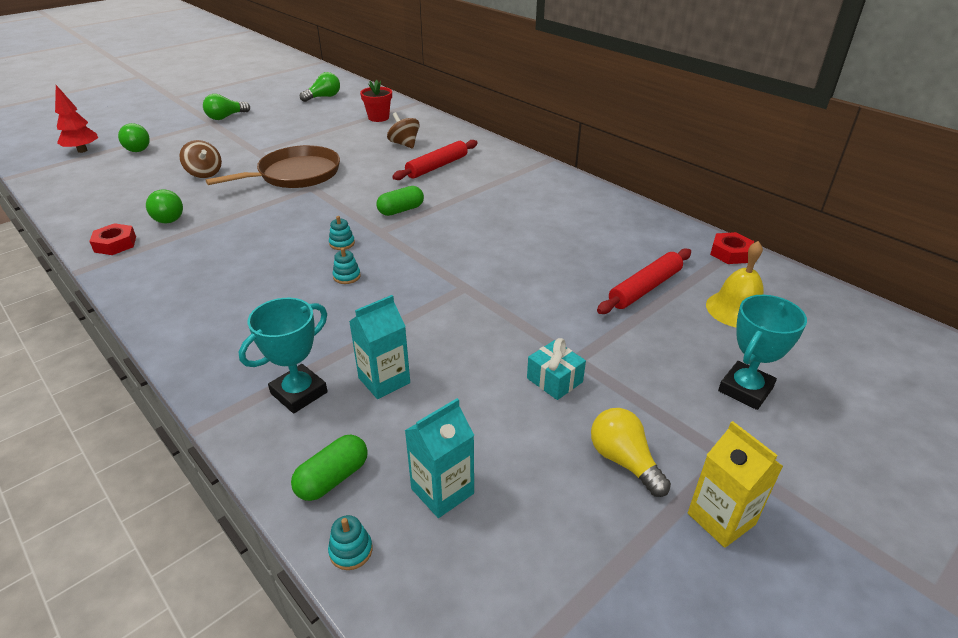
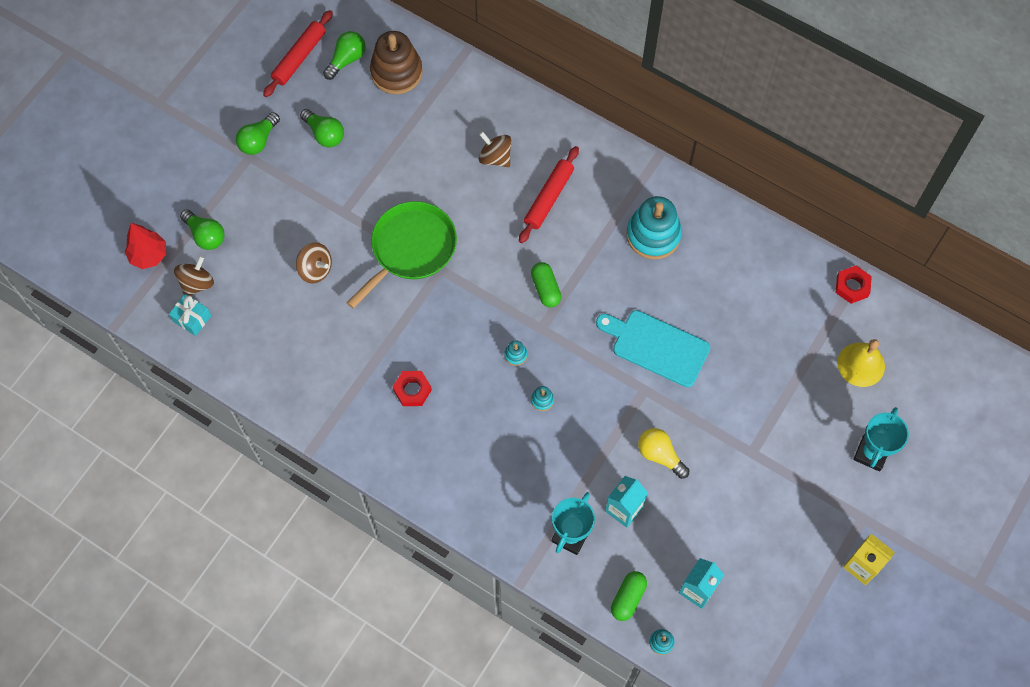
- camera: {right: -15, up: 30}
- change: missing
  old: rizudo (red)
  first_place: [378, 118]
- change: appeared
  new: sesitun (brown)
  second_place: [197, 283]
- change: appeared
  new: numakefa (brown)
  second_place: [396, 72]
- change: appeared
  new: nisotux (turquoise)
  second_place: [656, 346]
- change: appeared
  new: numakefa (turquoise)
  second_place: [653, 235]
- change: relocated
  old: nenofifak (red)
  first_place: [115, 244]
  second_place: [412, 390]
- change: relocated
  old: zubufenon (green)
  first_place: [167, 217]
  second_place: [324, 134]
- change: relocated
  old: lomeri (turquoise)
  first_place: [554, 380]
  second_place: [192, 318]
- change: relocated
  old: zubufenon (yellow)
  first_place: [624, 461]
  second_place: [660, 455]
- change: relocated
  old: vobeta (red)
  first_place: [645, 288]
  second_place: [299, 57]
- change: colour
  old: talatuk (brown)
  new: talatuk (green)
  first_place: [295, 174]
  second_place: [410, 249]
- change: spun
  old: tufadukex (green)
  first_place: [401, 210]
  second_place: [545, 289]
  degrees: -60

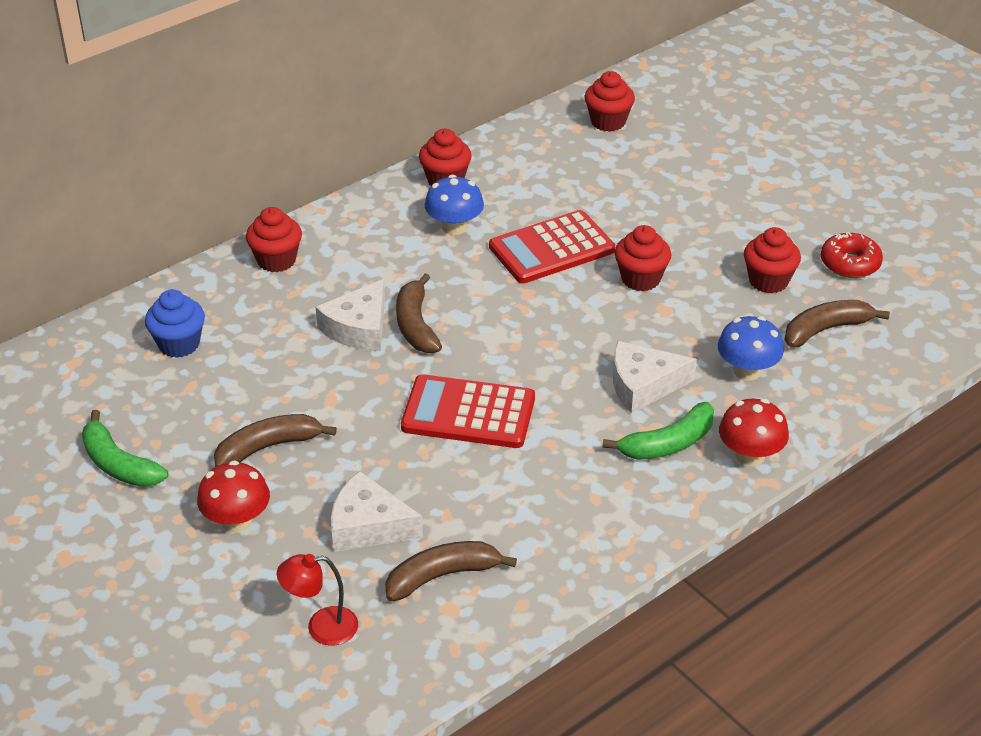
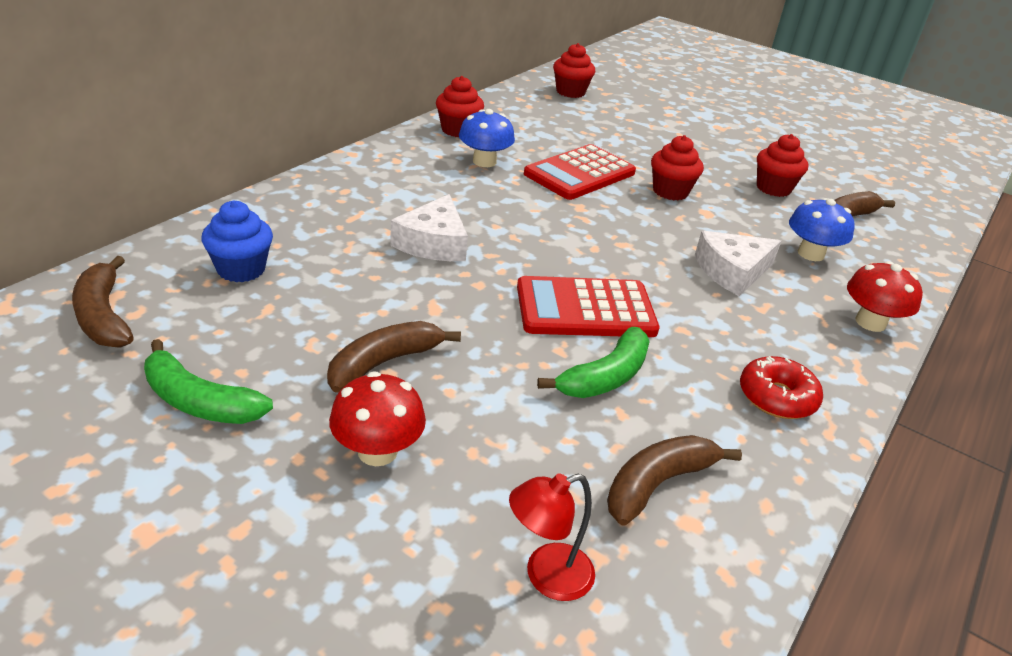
- camera: {right: -20, up: -5}
- change: missing
  old: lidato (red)
  first_place: [276, 260]
- change: missing
  old: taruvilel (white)
  first_place: [368, 526]
- change: relocated
  old: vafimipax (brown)
  first_place: [416, 325]
  second_place: [103, 316]
- change: relocated
  old: vafimipax (green)
  first_place: [668, 444]
  second_place: [605, 377]
- change: relocated
  old: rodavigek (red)
  first_place: [850, 263]
  second_place: [777, 397]

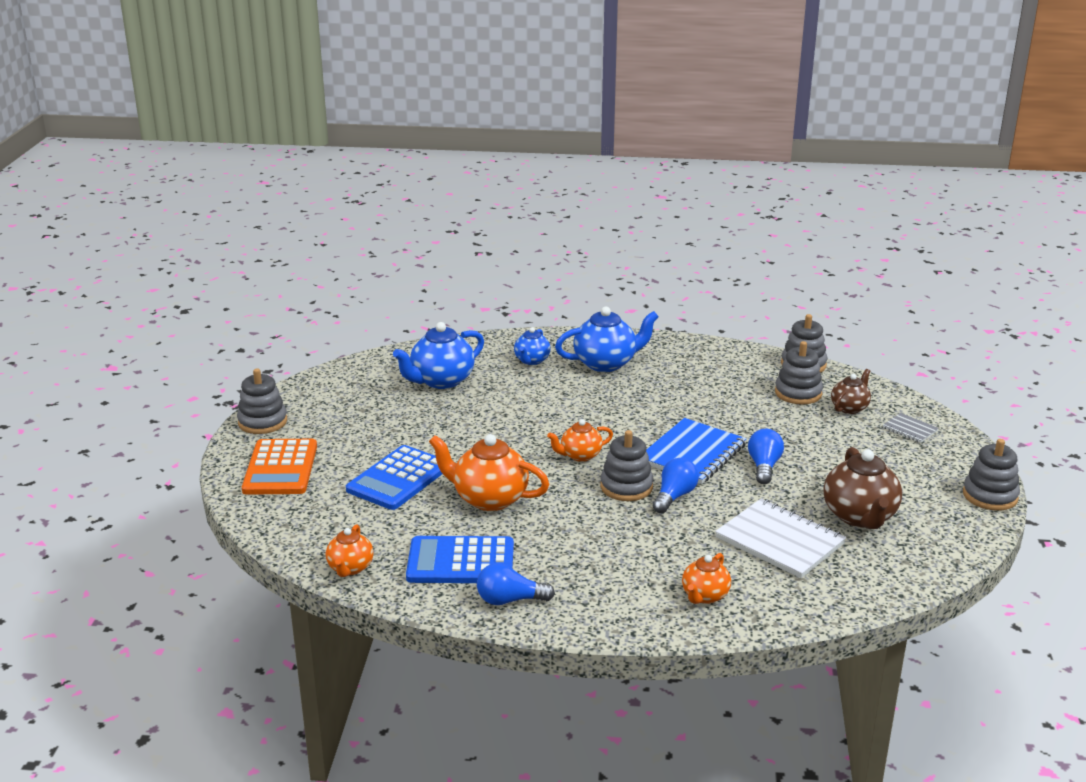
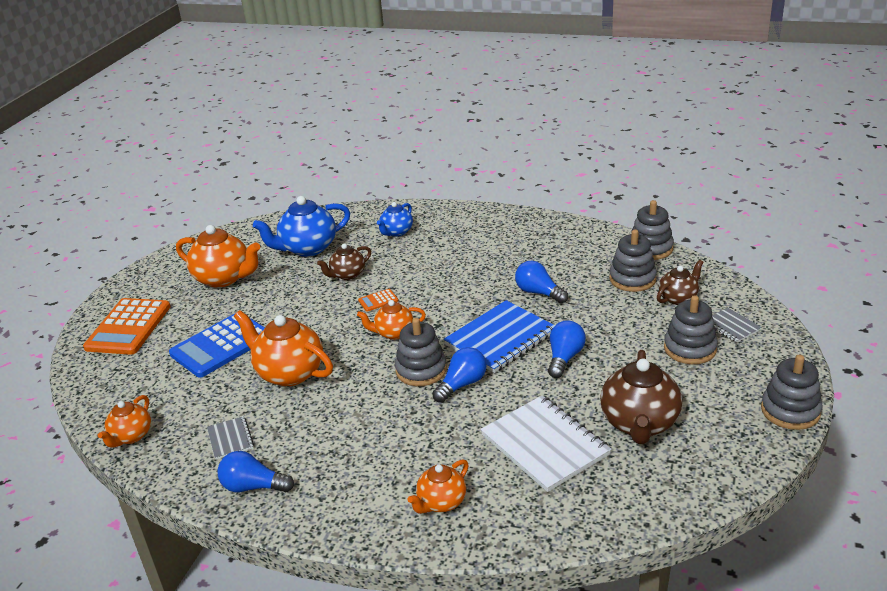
- camera: {right: 15, up: 5}
- change: missing
  old: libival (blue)
  first_place: [606, 363]
- change: appeared
  new: libival (orange)
  second_place: [224, 278]
- change: appeared
  new: libival (brown)
  second_place: [347, 275]
- change: appeared
  new: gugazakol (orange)
  second_place: [378, 300]
- change: appeared
  new: zubufenon (blue)
  second_place: [538, 293]
- change: relocated
  old: numakefa (grey)
  first_place: [262, 422]
  second_place: [690, 349]
- change: exchanged
  old: gugazakol (blue)
  new: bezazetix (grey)
  first_place: [460, 562]
  second_place: [230, 439]

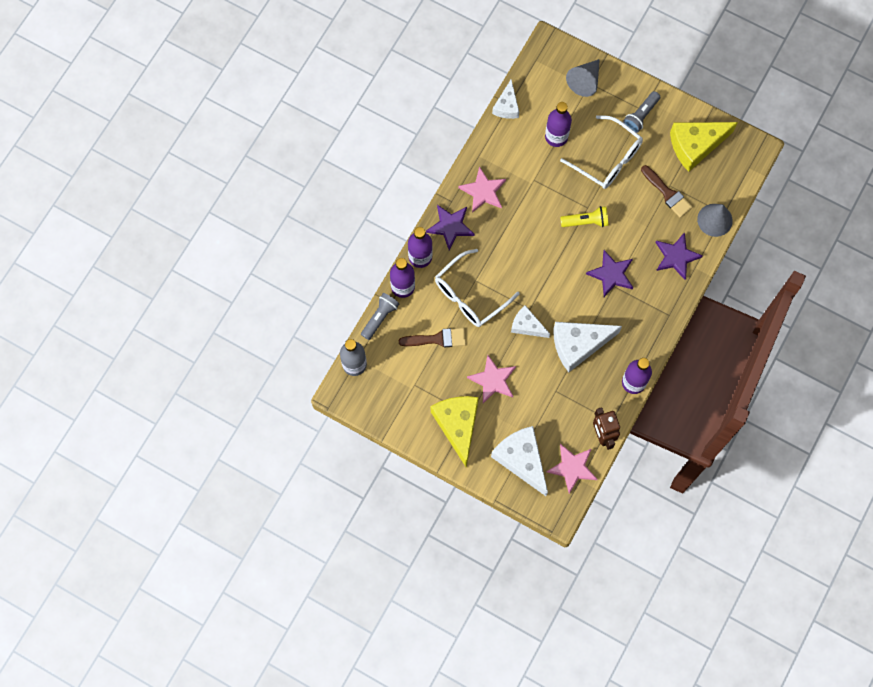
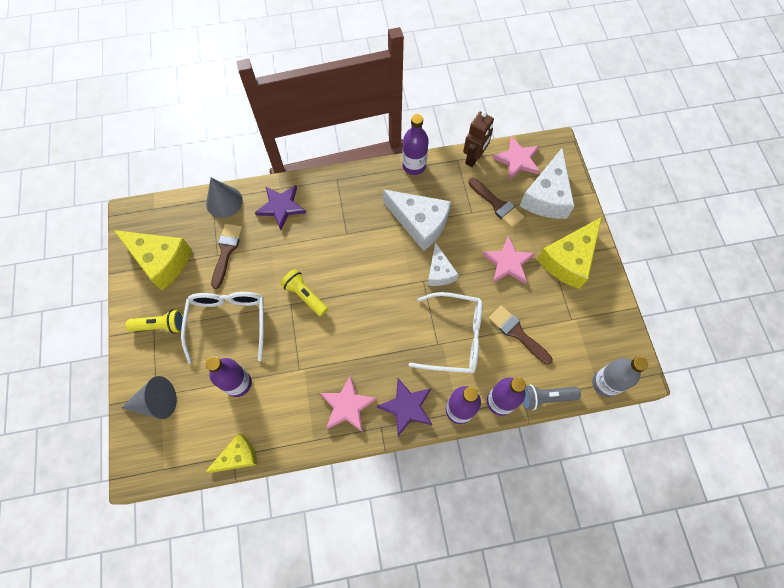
- camera: {right: -130, up: -5}
- change: missing
  old: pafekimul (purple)
  first_place: [611, 274]
- change: appeared
  new: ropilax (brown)
  second_place: [497, 204]
- change: colour
  old: taruvilel (white)
  new: taruvilel (yellow)
  first_place: [506, 106]
  second_place: [238, 456]
- change: colour
  old: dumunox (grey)
  new: dumunox (yellow)
  first_place: [640, 116]
  second_place: [161, 326]

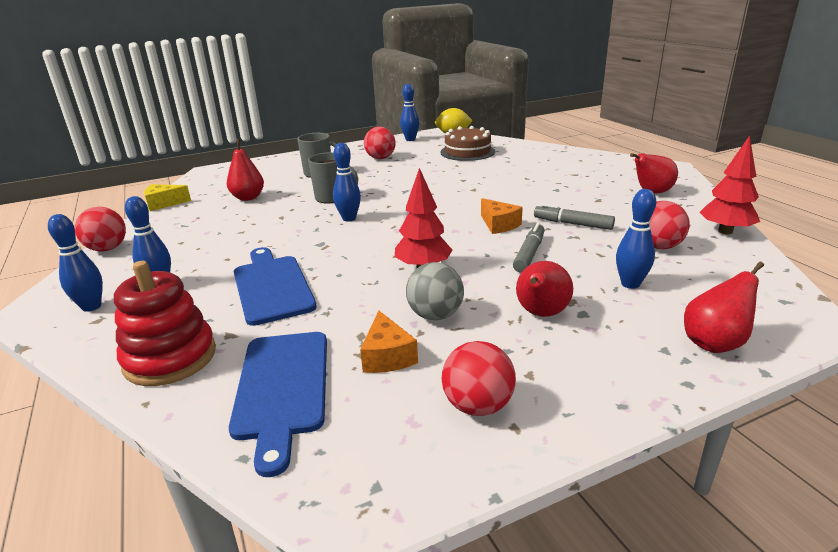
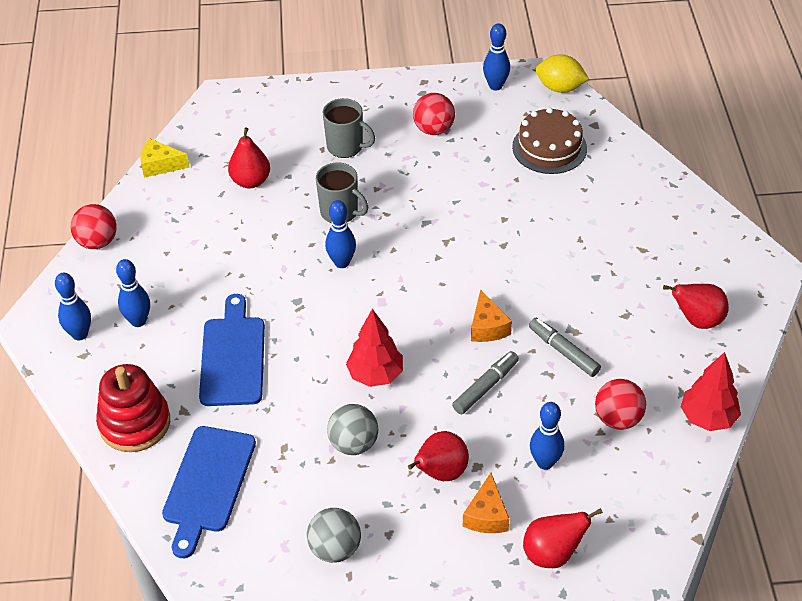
- camera: {right: 20, up: 20}
- change: relocated
  old: taruvilel (orange)
  first_place: [387, 356]
  second_place: [486, 515]
- change: colour
  old: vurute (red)
  new: vurute (grey)
  first_place: [478, 406]
  second_place: [335, 549]

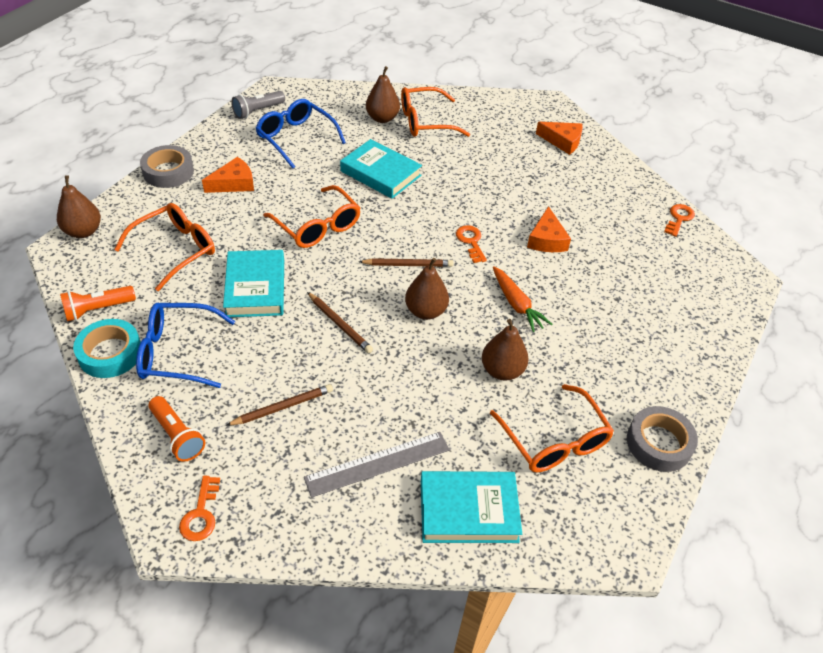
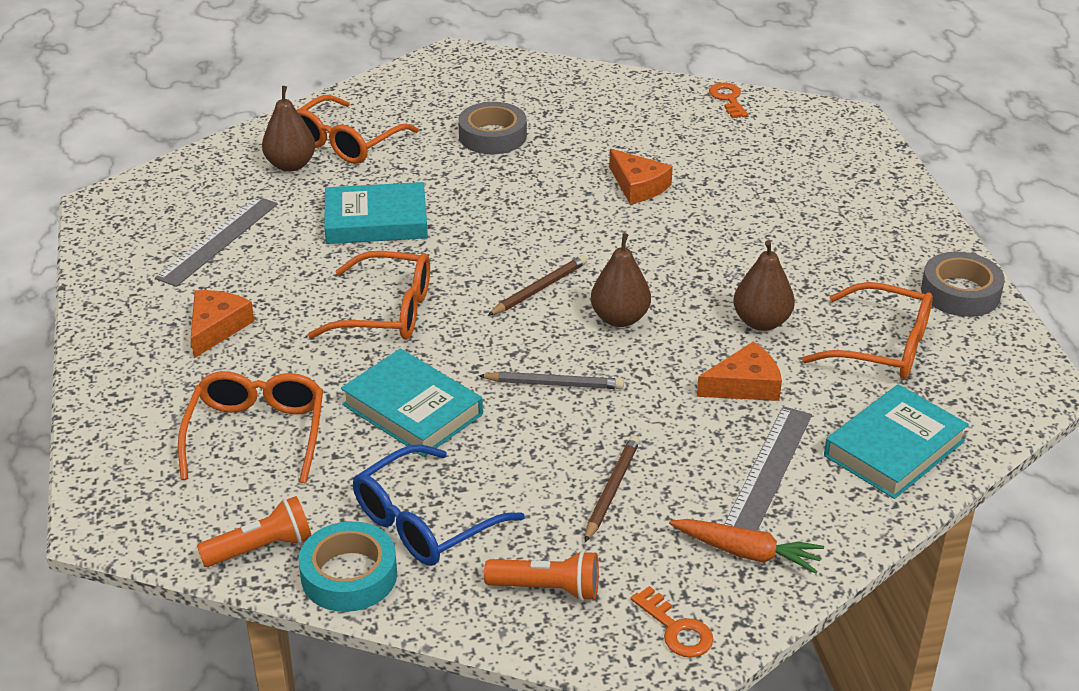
- camera: {right: -40, up: -10}
- change: missing
  old: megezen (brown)
  first_place: [83, 231]
- change: missing
  old: dumunox (grey)
  first_place: [258, 111]
- change: missing
  old: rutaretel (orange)
  first_place: [471, 242]
- change: relocated
  old: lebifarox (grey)
  first_place: [168, 172]
  second_place: [492, 136]
- change: relocated
  old: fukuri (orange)
  first_place: [516, 304]
  second_place: [747, 553]
- change: relocated
  old: taruvilel (orange)
  first_place: [562, 141]
  second_place: [745, 385]
- change: exchanged
  old: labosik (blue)
  new: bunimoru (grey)
  first_place: [296, 138]
  second_place: [218, 240]
- change: colour
  old: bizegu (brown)
  new: bizegu (grey)
  first_place: [340, 324]
  second_place: [554, 384]
- change: spun
  old: dumunox (orange)
  first_place: [98, 309]
  second_place: [261, 548]
  degrees: -135

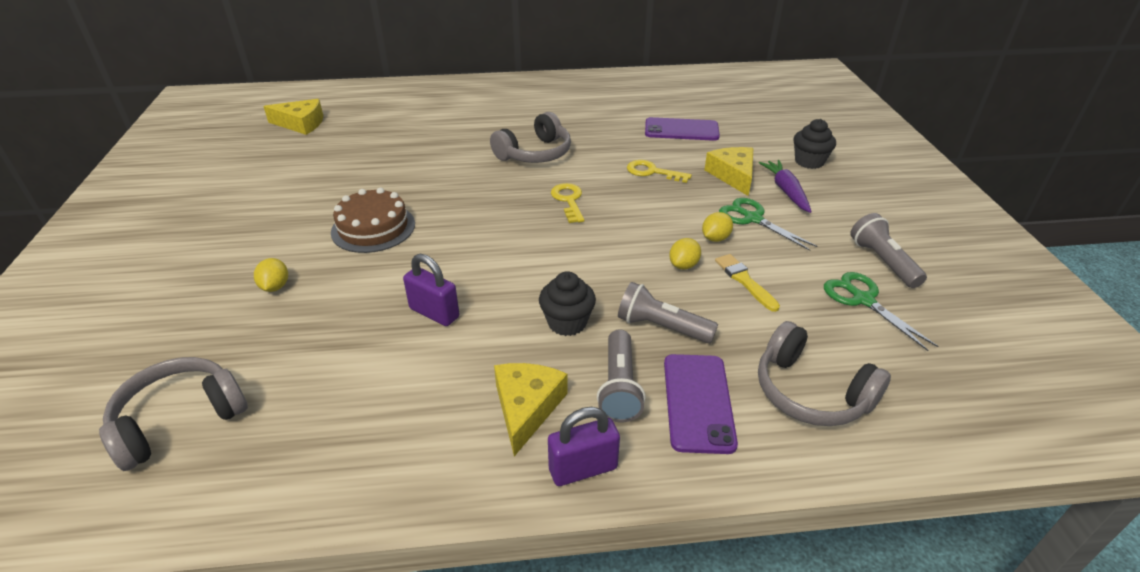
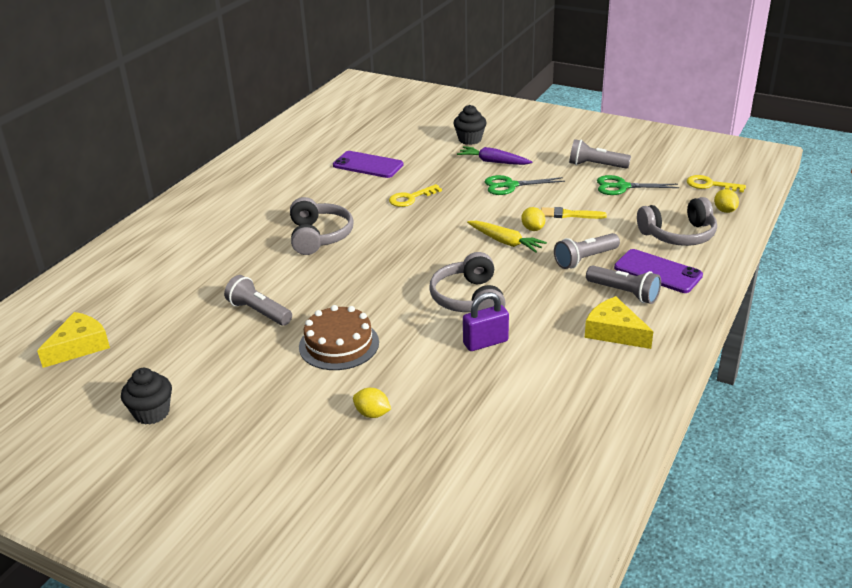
- camera: {right: -55, up: -5}
- change: missing
  old: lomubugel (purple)
  first_place: [583, 468]
- change: missing
  old: taruvilel (yellow)
  first_place: [733, 175]
- change: appeared
  new: dumunox (grey)
  second_place: [259, 312]
- change: appeared
  new: fukuri (yellow)
  second_place: [505, 242]
- change: relocated
  old: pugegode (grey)
  first_place: [179, 420]
  second_place: [469, 299]
- change: relocated
  old: lidato (black)
  first_place: [567, 322]
  second_place: [152, 413]
- change: relocated
  old: rutaretel (yellow)
  first_place: [568, 200]
  second_place: [710, 185]
- change: relocated
  old: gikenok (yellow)
  first_place: [715, 238]
  second_place: [724, 210]
- change: spun
  old: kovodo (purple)
  first_place: [681, 130]
  second_place: [368, 165]
  degrees: 75

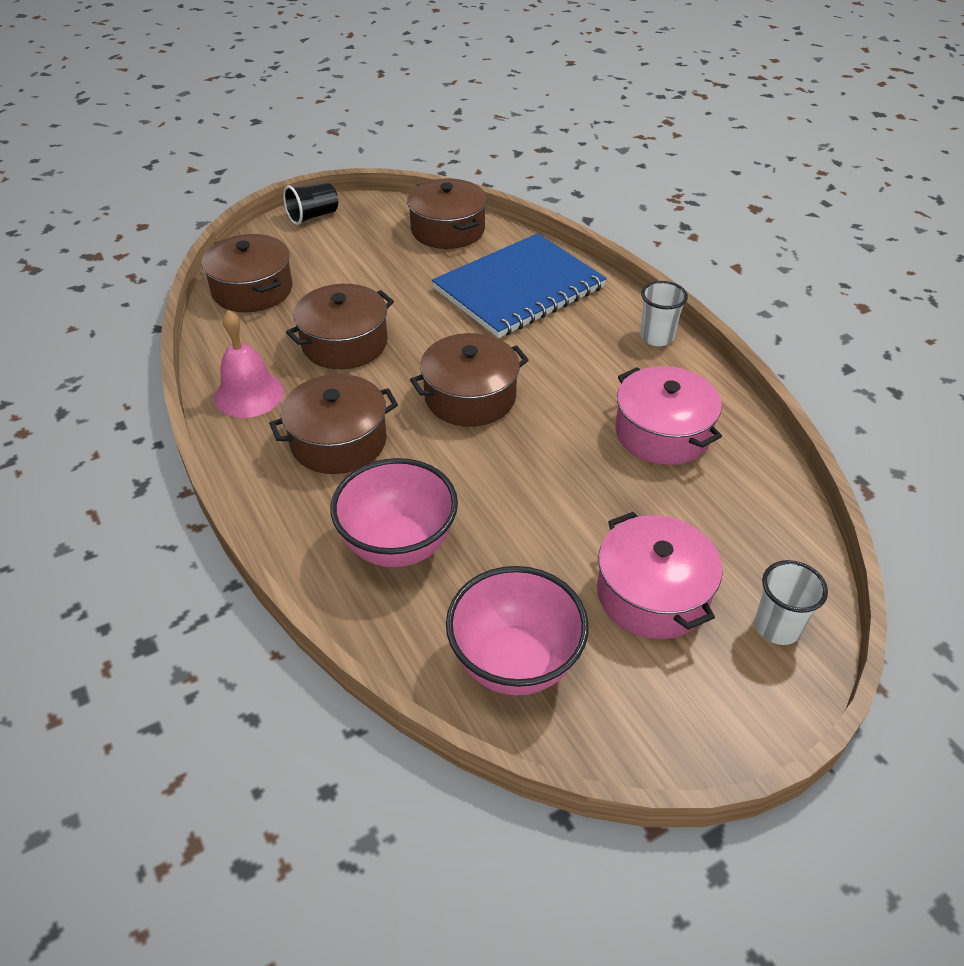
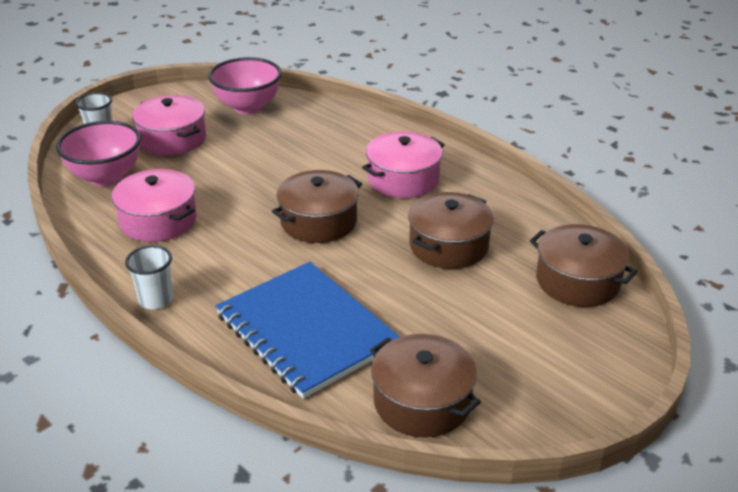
- camera: {right: 165, up: -10}
- change: missing
  old: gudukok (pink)
  first_place: [249, 394]
- change: missing
  old: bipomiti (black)
  first_place: [313, 216]
- change: relocated
  old: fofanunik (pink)
  first_place: [398, 545]
  second_place: [106, 177]
- change: colour
  old: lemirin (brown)
  new: lemirin (pink)
  first_place: [338, 441]
  second_place: [403, 179]
- change: spun
  old: bezazetix (blue)
  first_place: [519, 288]
  second_place: [306, 331]
  degrees: -75

